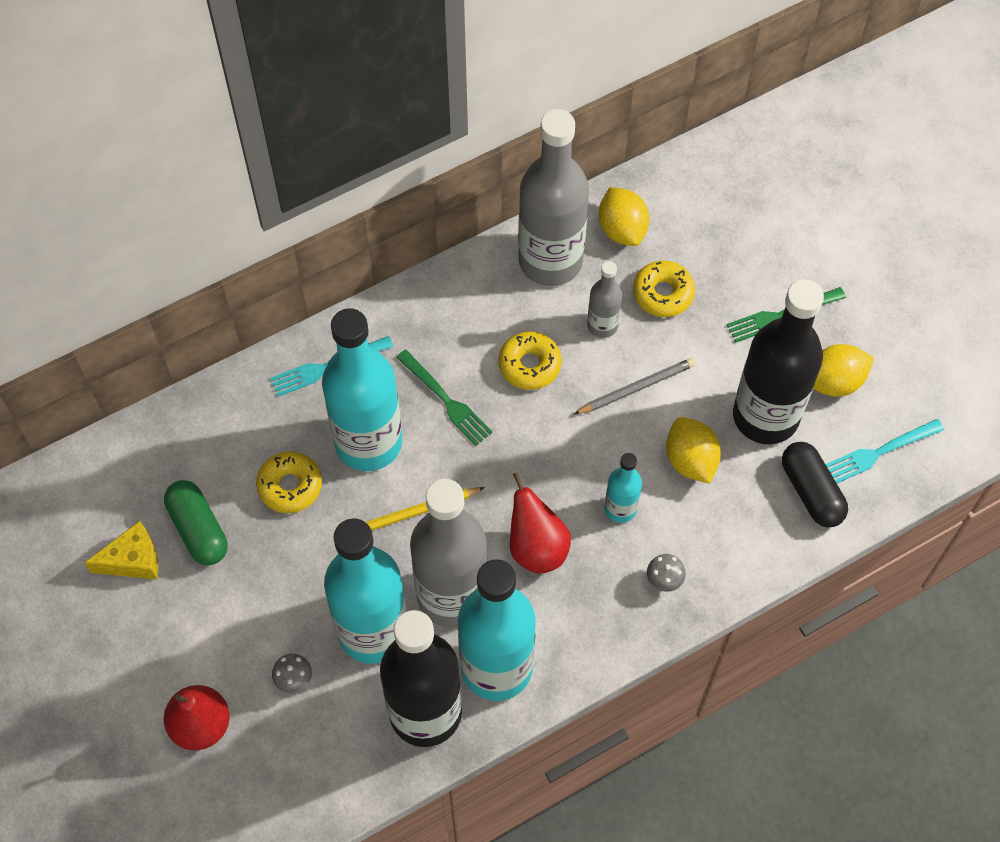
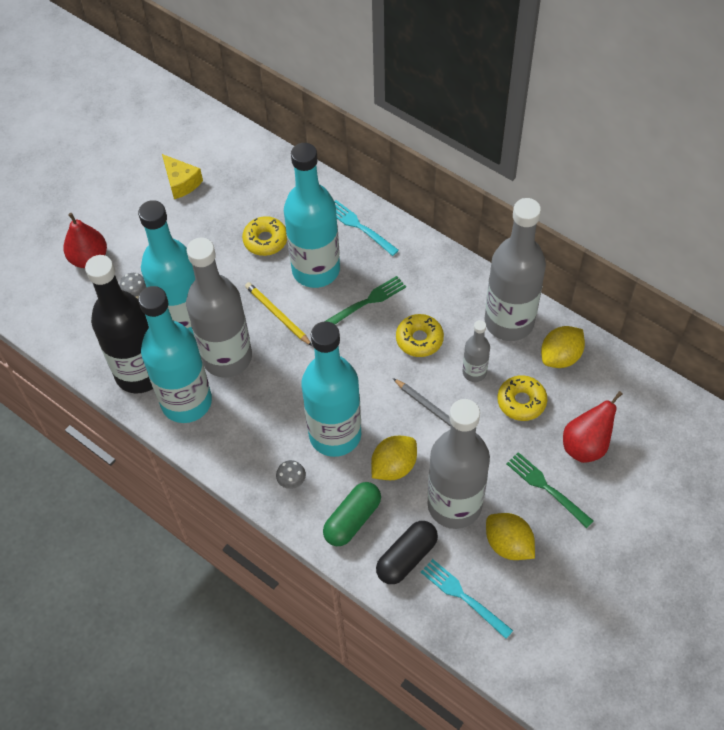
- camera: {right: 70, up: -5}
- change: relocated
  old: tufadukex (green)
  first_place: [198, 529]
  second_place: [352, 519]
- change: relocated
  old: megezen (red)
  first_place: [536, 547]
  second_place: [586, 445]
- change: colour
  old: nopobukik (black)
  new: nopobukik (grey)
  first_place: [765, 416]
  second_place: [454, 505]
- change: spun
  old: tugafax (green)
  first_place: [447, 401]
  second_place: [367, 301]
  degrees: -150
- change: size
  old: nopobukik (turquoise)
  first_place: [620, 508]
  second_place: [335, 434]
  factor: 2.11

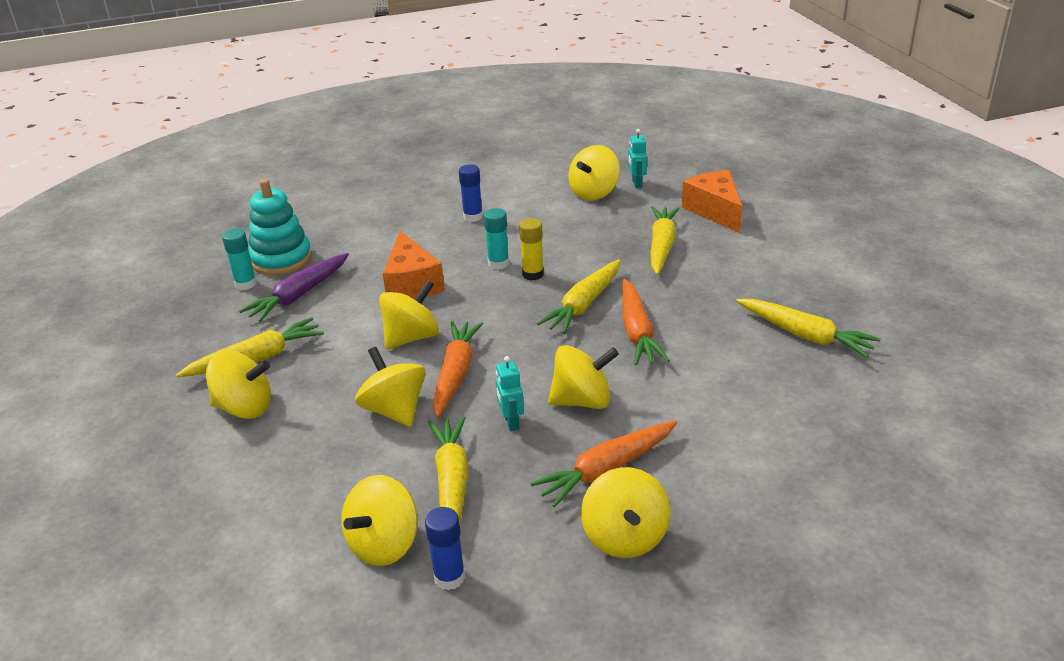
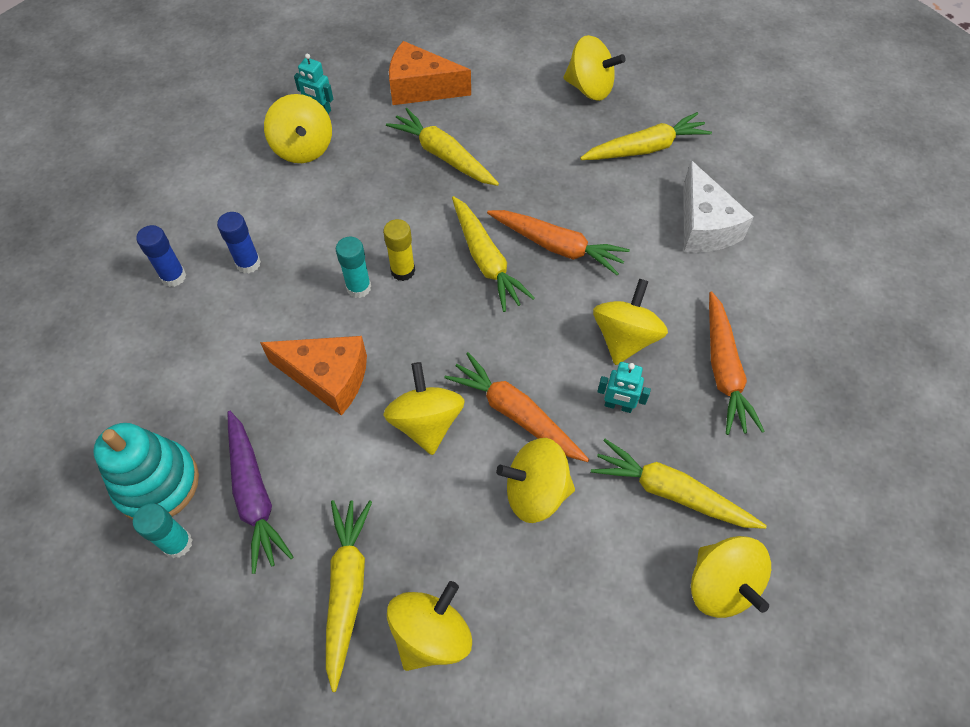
- camera: {right: -60, up: 25}
- change: appeared
  new: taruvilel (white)
  second_place: [704, 226]
- change: relocated
  old: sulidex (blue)
  first_place: [449, 577]
  second_place: [173, 277]
- change: relocated
  old: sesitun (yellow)
  first_place: [625, 537]
  second_place: [590, 88]

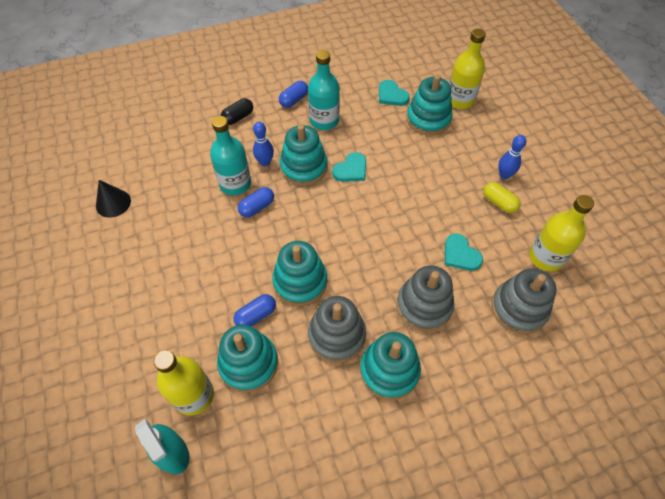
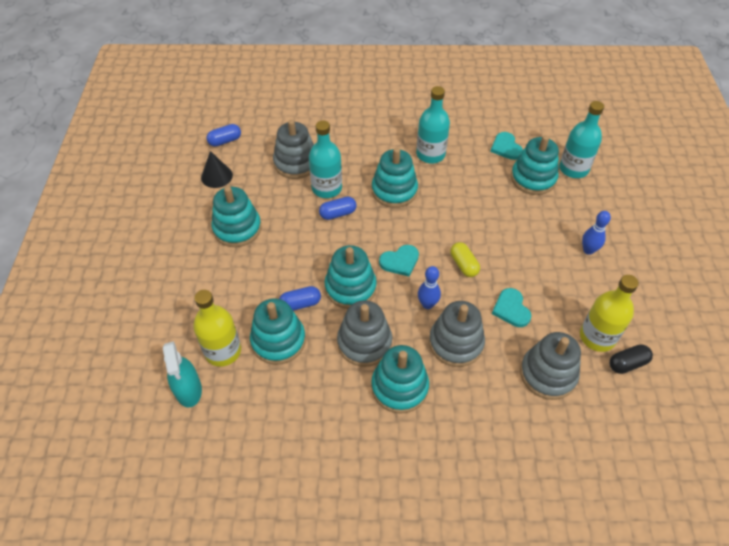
- camera: {right: 20, up: -5}
- change: appeared
  new: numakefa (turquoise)
  second_place: [237, 229]
- change: appeared
  new: numakefa (grey)
  second_place: [296, 163]
- change: relocated
  old: tufadukex (black)
  first_place: [238, 117]
  second_place: [627, 363]
- change: relocated
  old: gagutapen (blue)
  first_place: [265, 162]
  second_place: [427, 304]
- change: relocated
  old: tufadukex (blue)
  first_place: [294, 100]
  second_place: [225, 141]
- change: relocated
  old: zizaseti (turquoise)
  first_place: [351, 169]
  second_place: [400, 261]
- change: relocated
  old: tufadukex (yellow)
  first_place: [499, 202]
  second_place: [463, 265]
- change: colour
  old: nopobukik (yellow)
  new: nopobukik (turquoise)
  first_place: [460, 100]
  second_place: [573, 169]

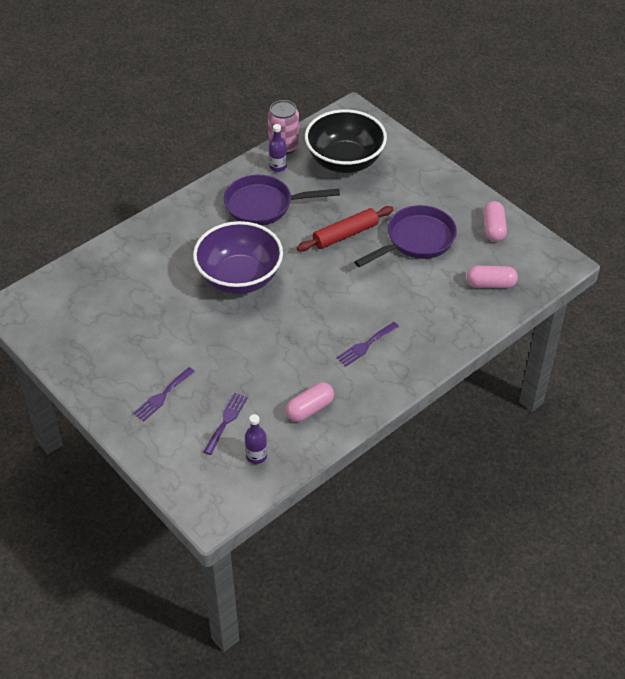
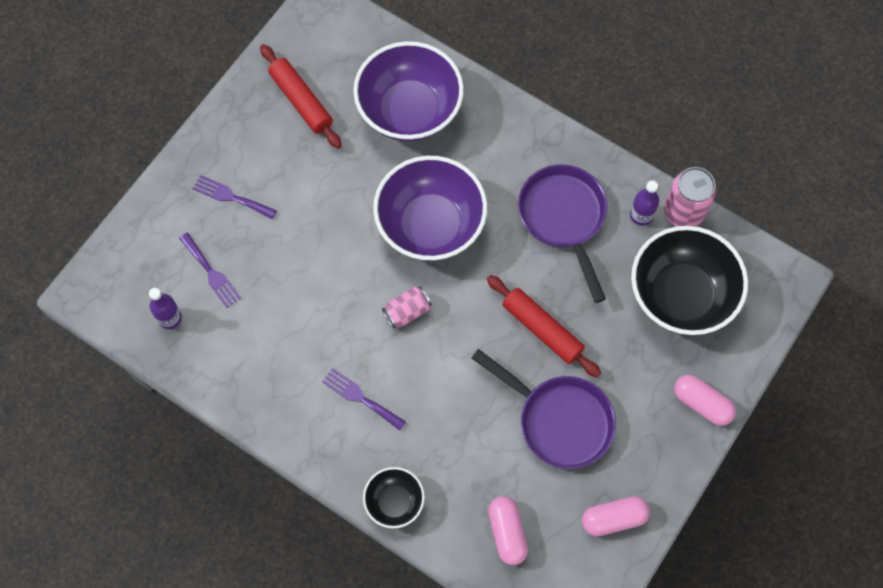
- camera: {right: 75, up: 20}
- change: appeared
  new: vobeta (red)
  second_place: [301, 101]
- change: appeared
  new: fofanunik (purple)
  second_place: [409, 111]
- change: appeared
  new: fofanunik (black)
  second_place: [394, 502]
- change: appeared
  new: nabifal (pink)
  second_place: [407, 312]
- change: relocated
  old: tufadukex (pink)
  first_place: [310, 409]
  second_place: [701, 404]
- change: spun
  old: tugafax (purple)
  first_place: [226, 421]
  second_place: [211, 273]
  degrees: 45

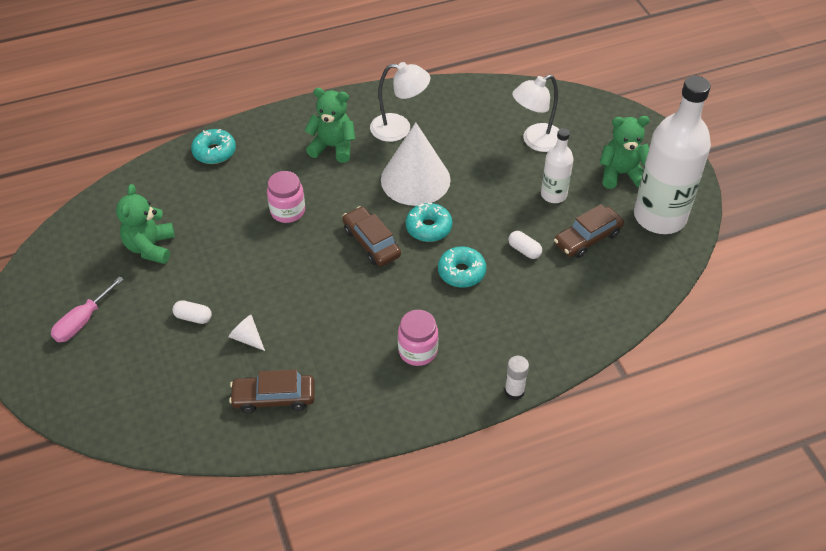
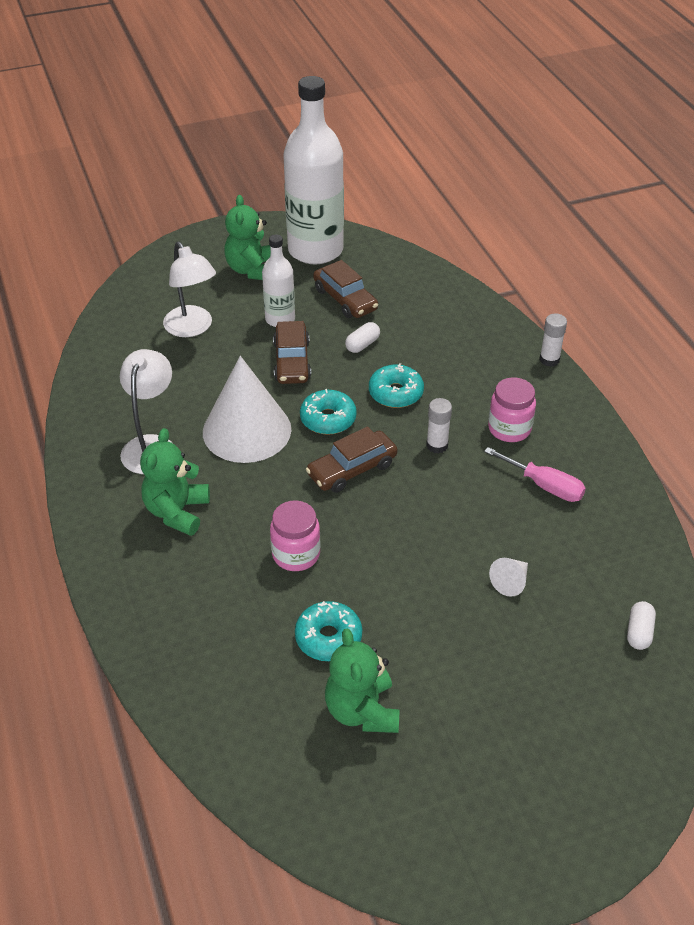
- camera: {right: -90, up: -5}
- change: appeared
  new: sulidex (white)
  second_place: [437, 445]
- change: relocated
  old: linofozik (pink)
  first_place: [82, 321]
  second_place: [544, 486]
- change: relocated
  old: tufadukex (white)
  first_place: [193, 317]
  second_place: [639, 632]
- change: relocated
  old: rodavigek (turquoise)
  first_place: [214, 152]
  second_place: [328, 638]
- change: relocated
  old: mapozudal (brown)
  first_place: [274, 398]
  second_place: [292, 361]
- change: spun
  old: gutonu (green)
  first_place: [150, 247]
  second_place: [362, 710]
  degrees: 75

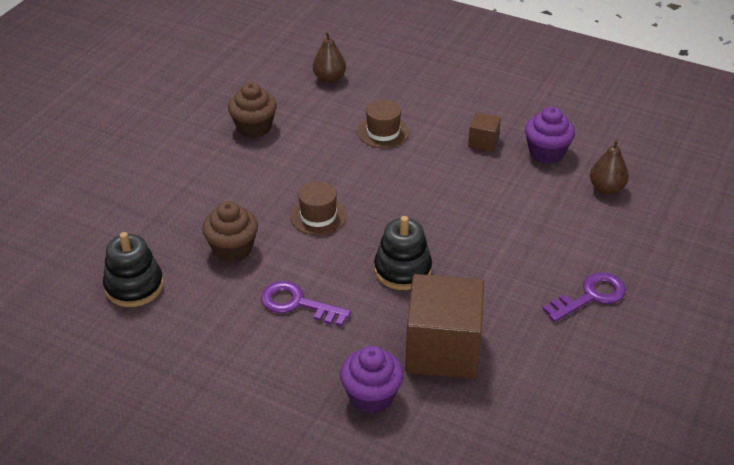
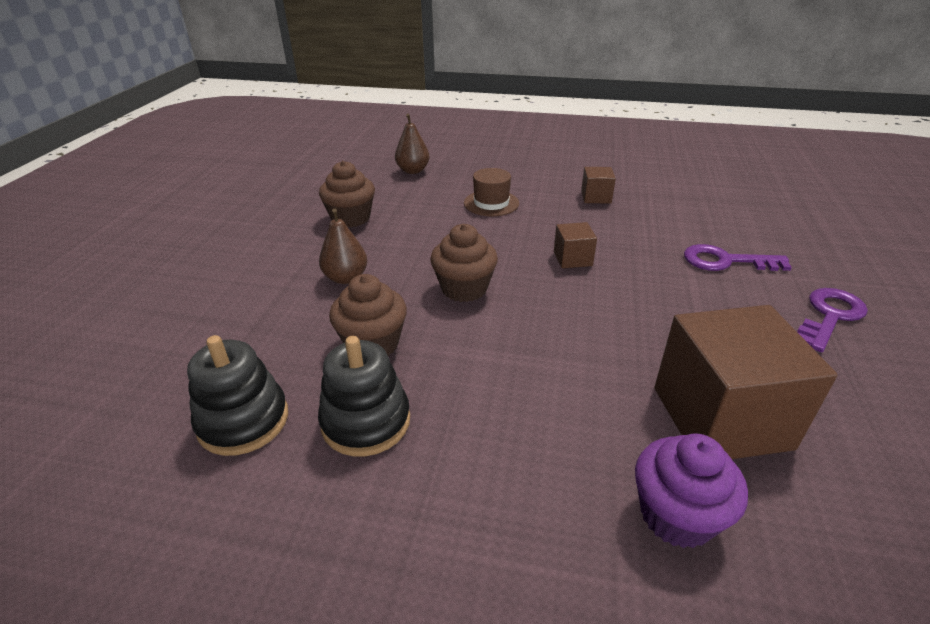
- camera: {right: -15, up: -5}
- change: missing
  old: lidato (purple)
  first_place: [546, 152]
- change: appeared
  new: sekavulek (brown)
  second_place: [572, 258]
- change: relocated
  old: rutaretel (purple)
  first_place: [297, 304]
  second_place: [726, 261]
- change: relocated
  old: numakefa (black)
  first_place: [402, 270]
  second_place: [366, 421]
- change: relocated
  old: megezen (brown)
  first_place: [606, 188]
  second_place: [346, 278]
- change: exchanged
  old: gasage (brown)
  new: lidato (brown)
  first_place: [318, 216]
  second_place: [464, 288]

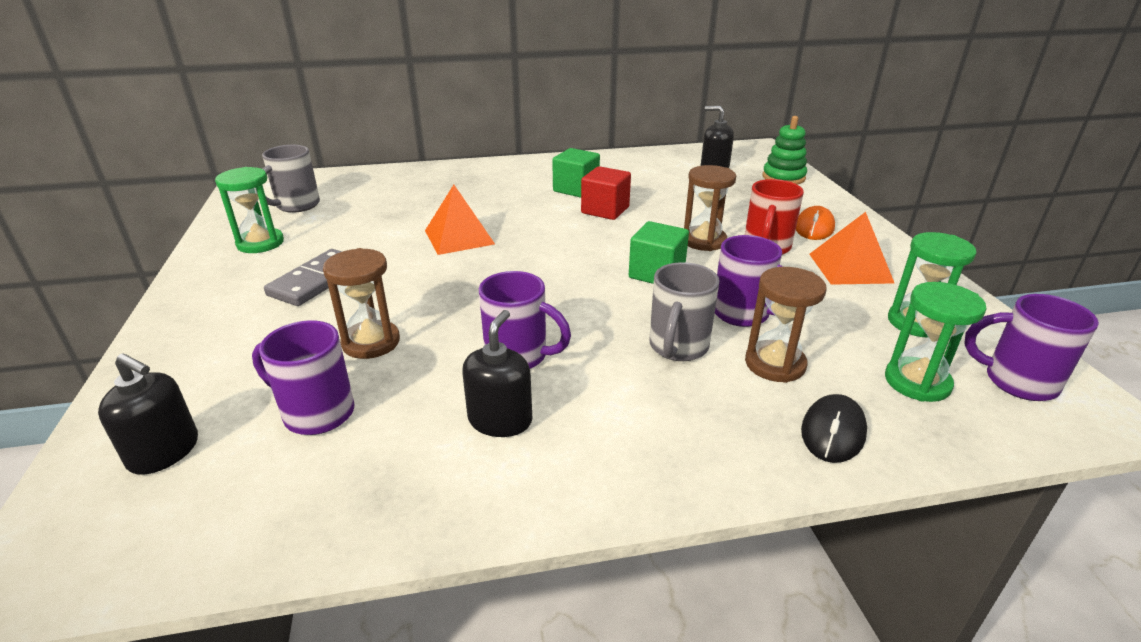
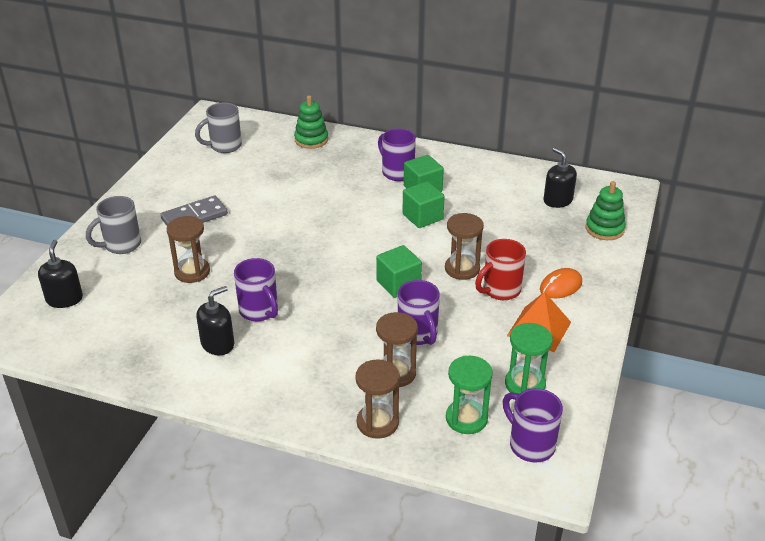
- camera: {right: 30, up: 5}
- change: missing
  old: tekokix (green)
  first_place: [260, 243]
- change: missing
  old: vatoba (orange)
  first_place: [459, 237]
- change: appeared
  new: numakefa (green)
  second_place: [311, 140]
- change: relocated
  old: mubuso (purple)
  first_place: [316, 413]
  second_place: [397, 172]
- change: relocated
  old: mubuso (grey)
  first_place: [678, 347]
  second_place: [121, 245]
- change: exchanged
  old: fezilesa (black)
  new: tekokix (brown)
  first_place: [832, 432]
  second_place: [377, 423]
- change: colour
  old: sekavulek (red)
  new: sekavulek (green)
  first_place: [605, 210]
  second_place: [422, 217]
- change: spun
  old: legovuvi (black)
  first_place: [164, 452]
  second_place: [64, 299]
  degrees: -150

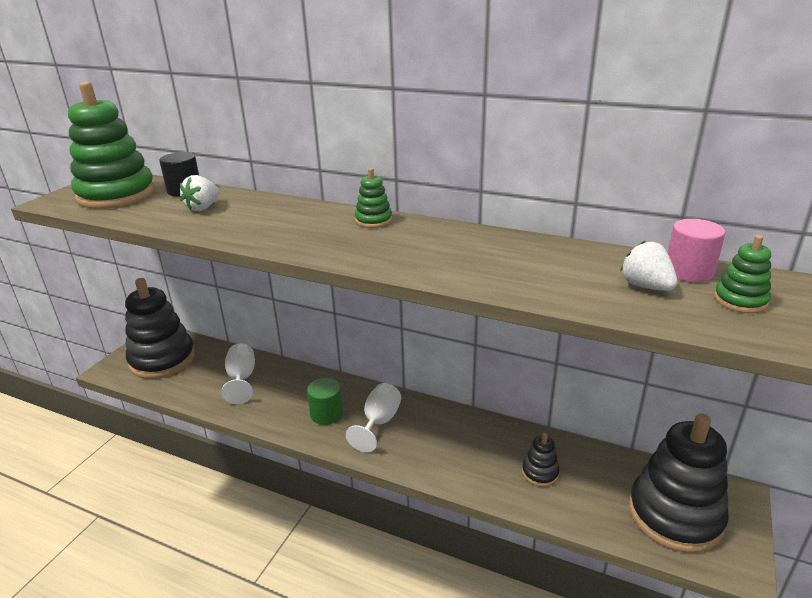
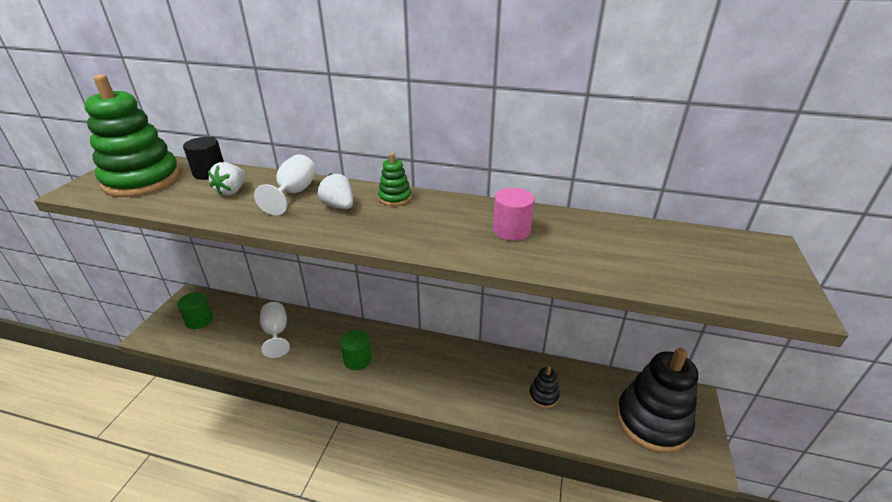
- camera: {right: -10, up: 5}
- change: missing
  old: numakefa (green)
  first_place: [740, 300]
- change: relocated
  old: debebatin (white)
  first_place: [379, 422]
  second_place: [294, 193]
- change: relocated
  old: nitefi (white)
  first_place: [646, 286]
  second_place: [339, 206]
- change: relocated
  old: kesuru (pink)
  first_place: [688, 271]
  second_place: [511, 230]
- change: exchanged
  old: numakefa (black)
  new: kesuru (green)
  first_place: [162, 359]
  second_place: [199, 320]

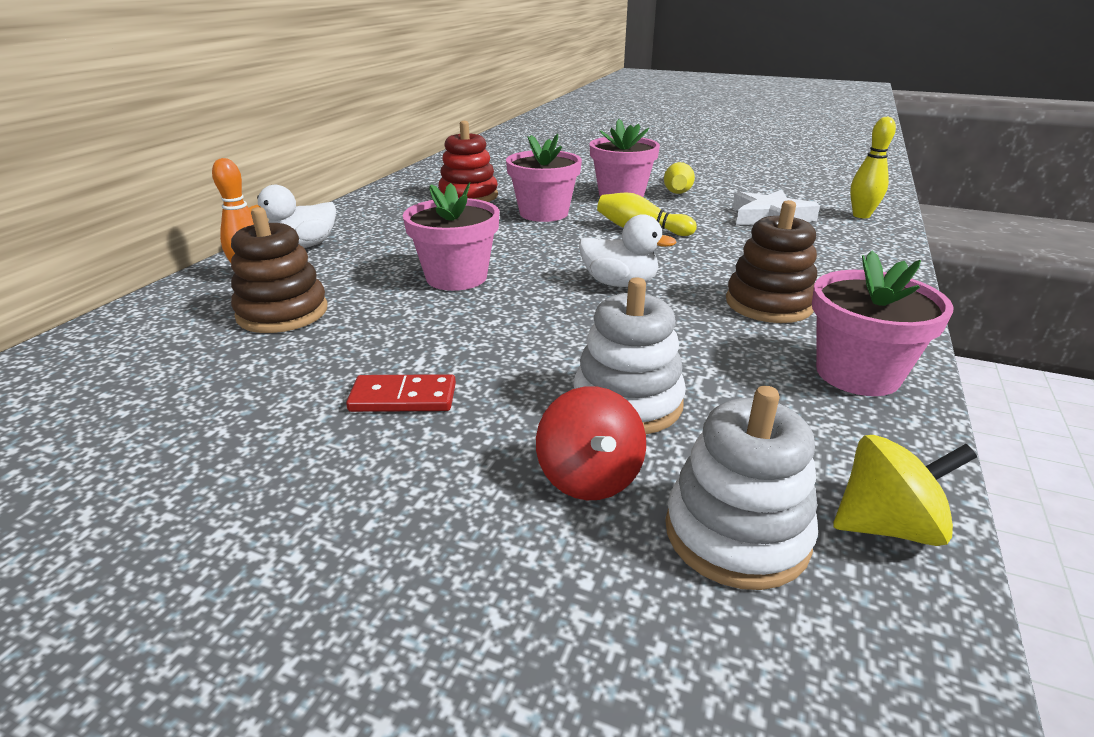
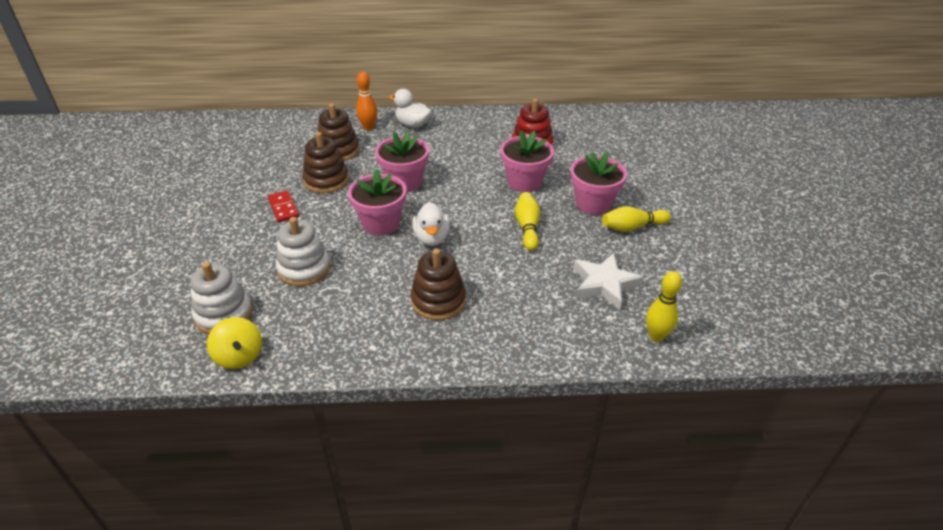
- camera: {right: 65, up: 10}
- change: missing
  old: sesitun (red)
  first_place: [589, 477]
- change: appeared
  new: numakefa (brown)
  second_place: [326, 180]
- change: relocated
  old: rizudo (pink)
  first_place: [857, 374]
  second_place: [381, 223]

